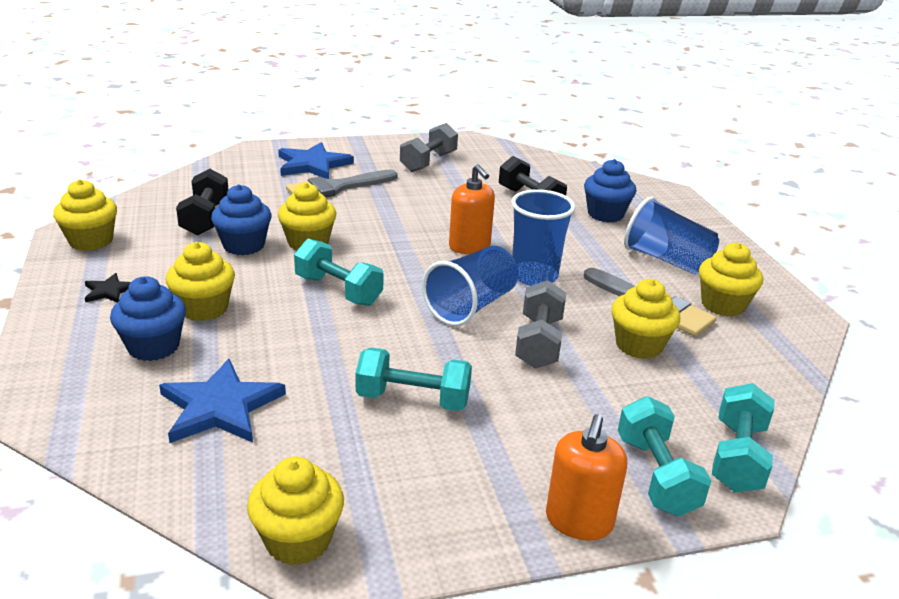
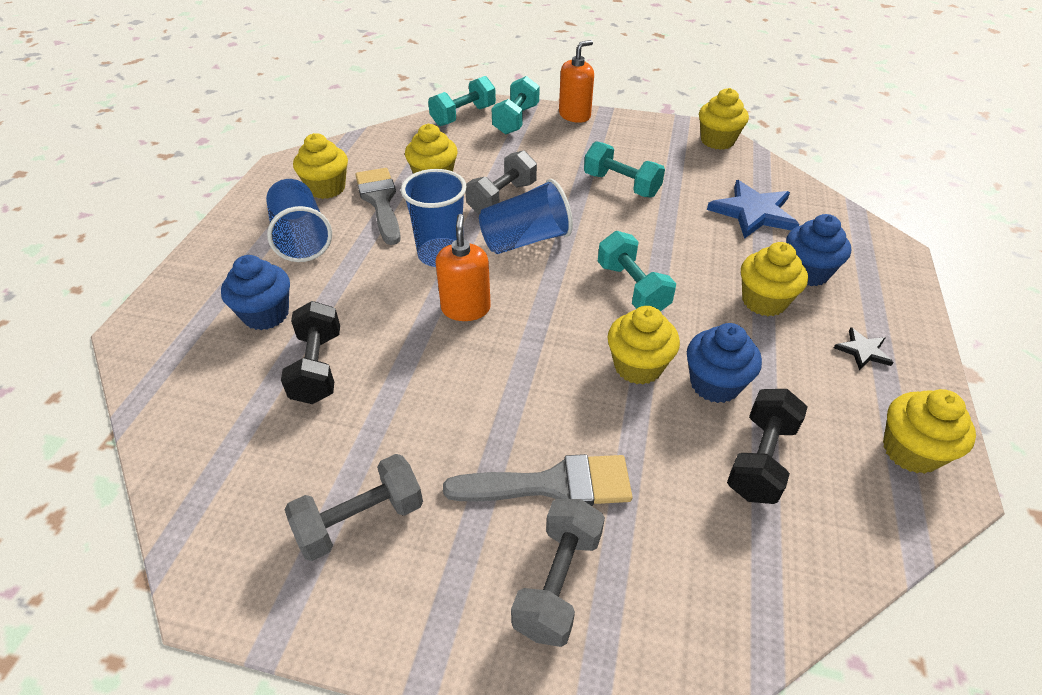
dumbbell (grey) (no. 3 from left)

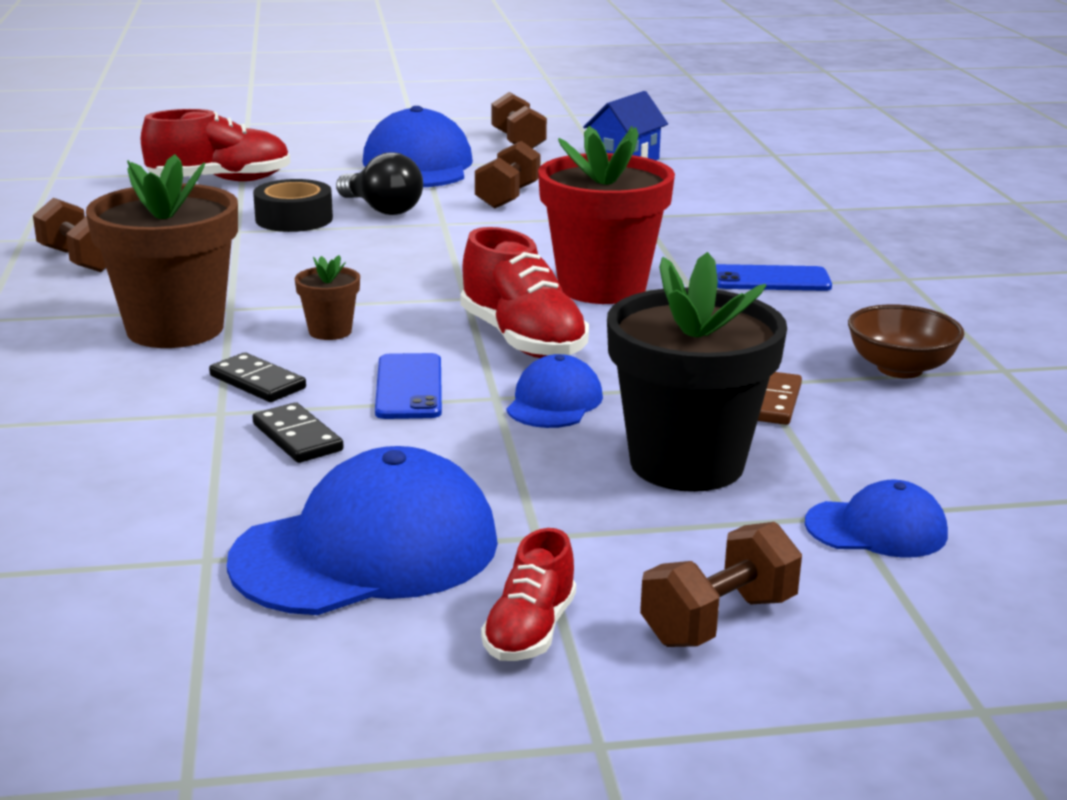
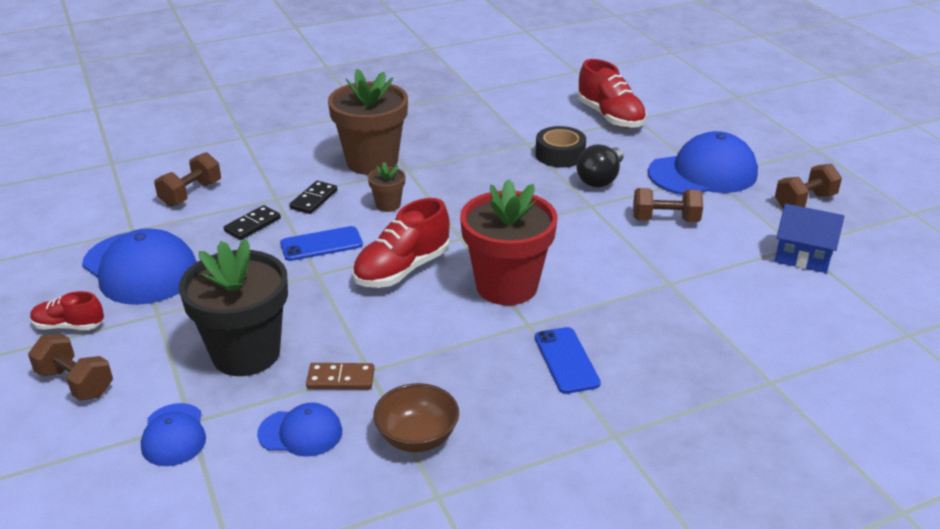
dumbbell (brown) (no. 2 from left)
cap (blue) (no. 3 from left)

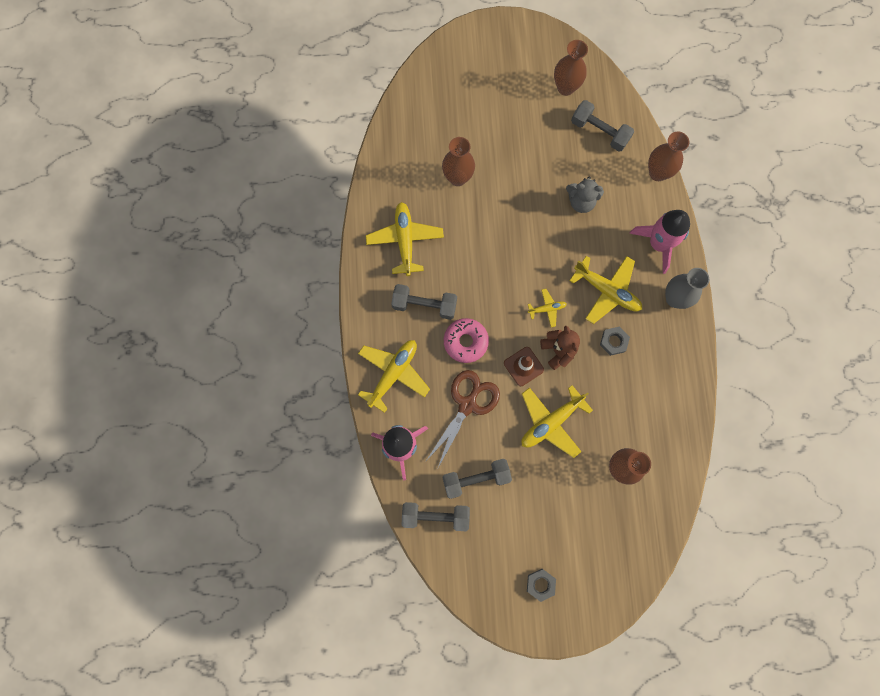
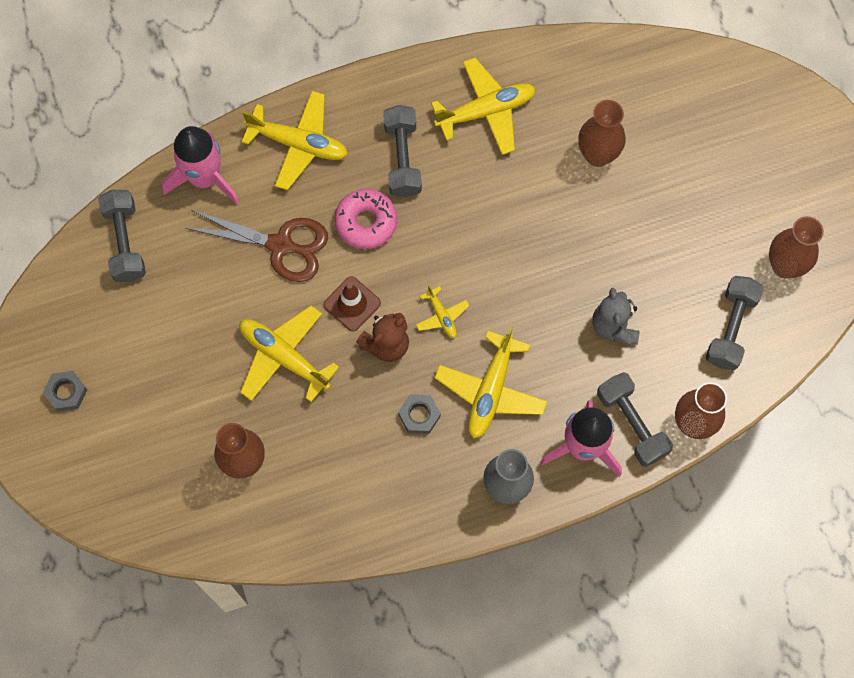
dumbbell (grey) (no. 3 from left)

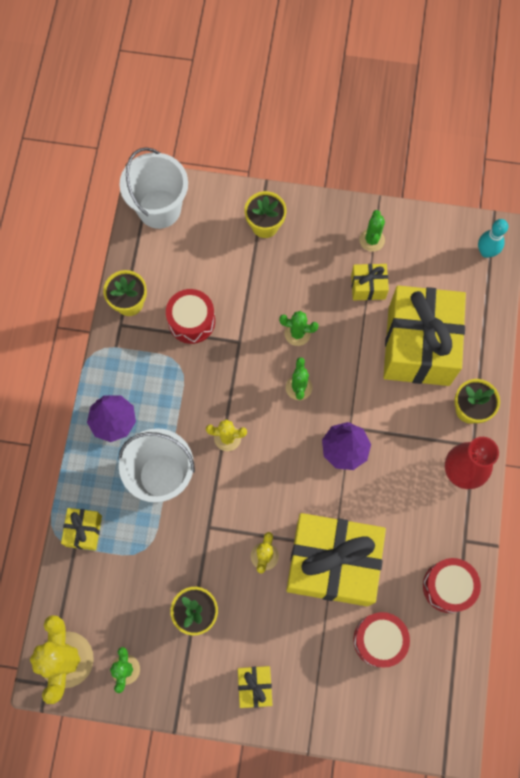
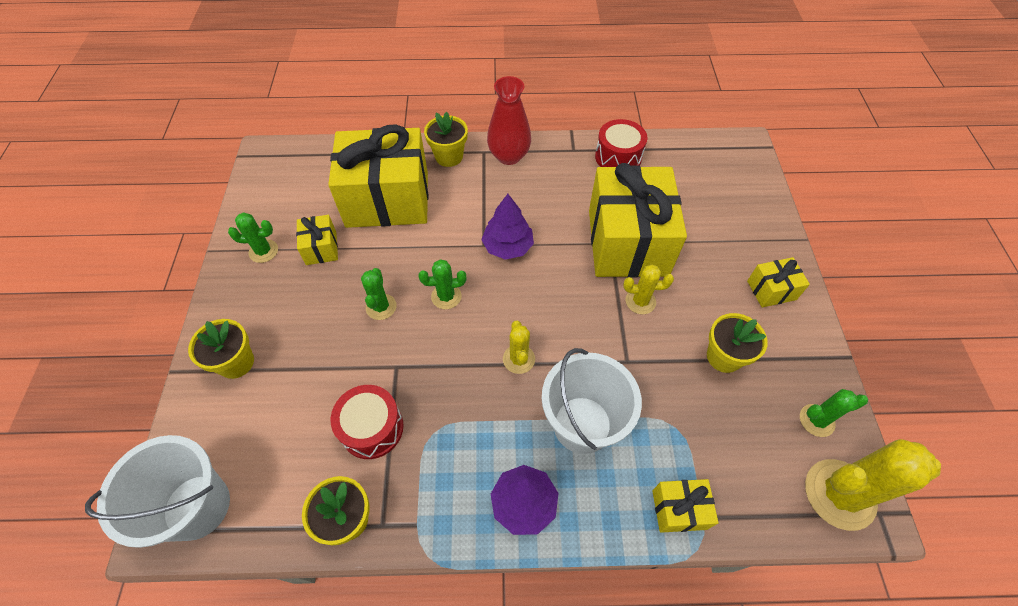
bowling pin (turquoise)
drum (red) (no. 2 from left in the first image)

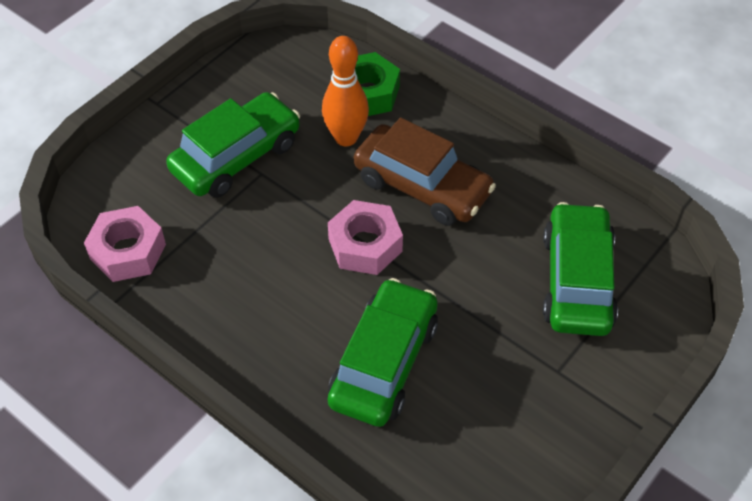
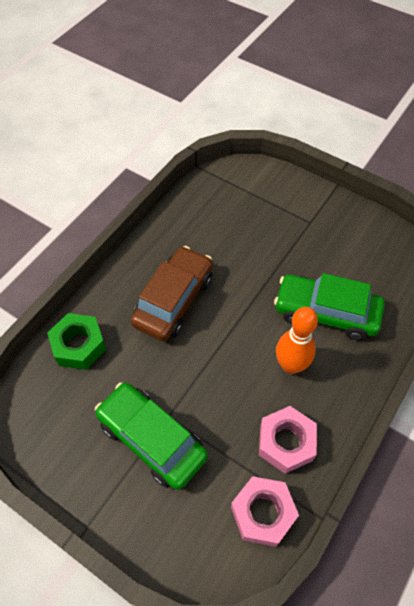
bowling pin (orange)
nut (pink) (no. 2 from left)
car (green) (no. 3 from left in the first image)

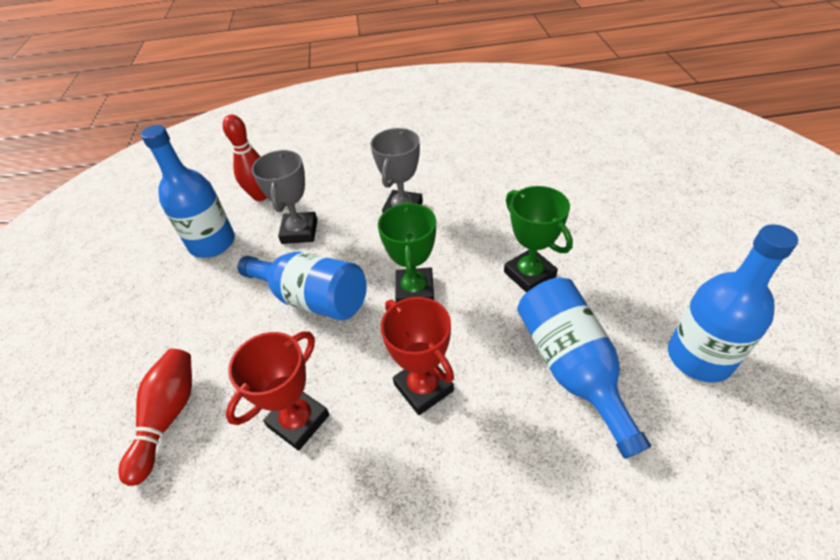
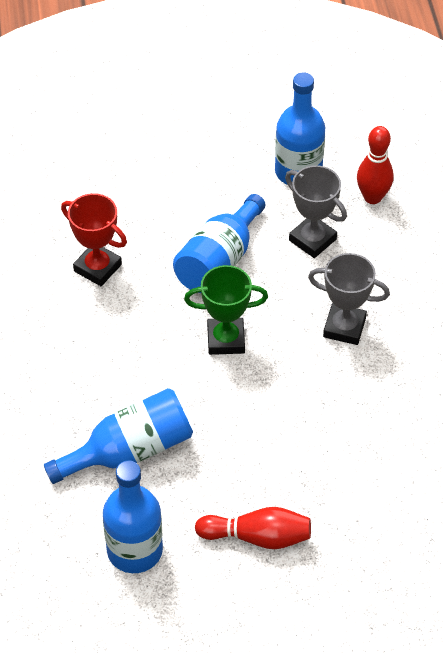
trophy (grey) (no. 1 from left)
trophy (green) (no. 2 from left in the first image)
trophy (red) (no. 2 from left in the first image)
bowling pin (red) (no. 1 from left)

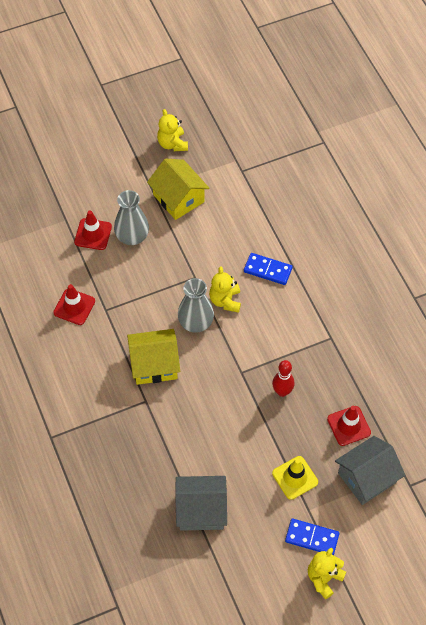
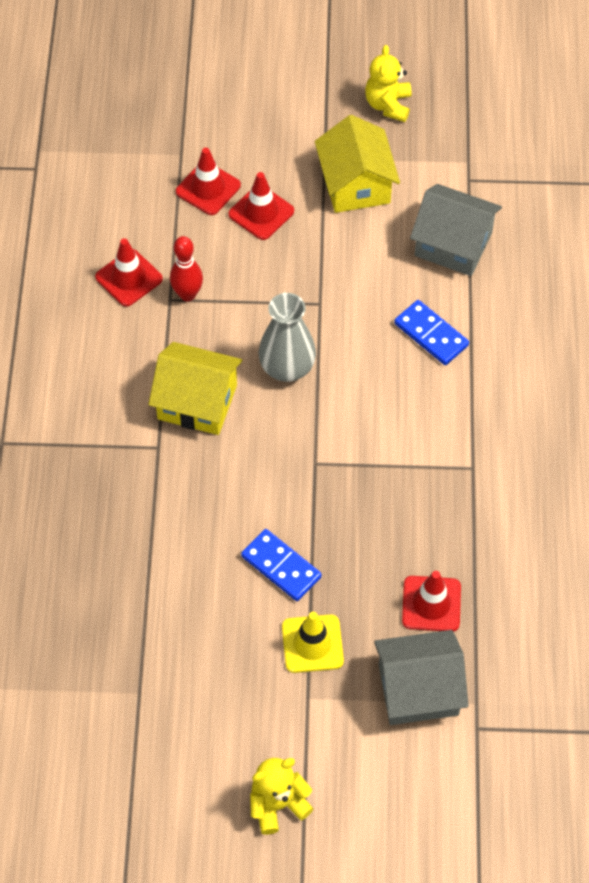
traffic cone (red) (no. 3 from left)
teddy bear (yellow) (no. 2 from left in the first image)
bowling pin (red)
house (grey) (no. 2 from left)
domino (blue) (no. 1 from left)

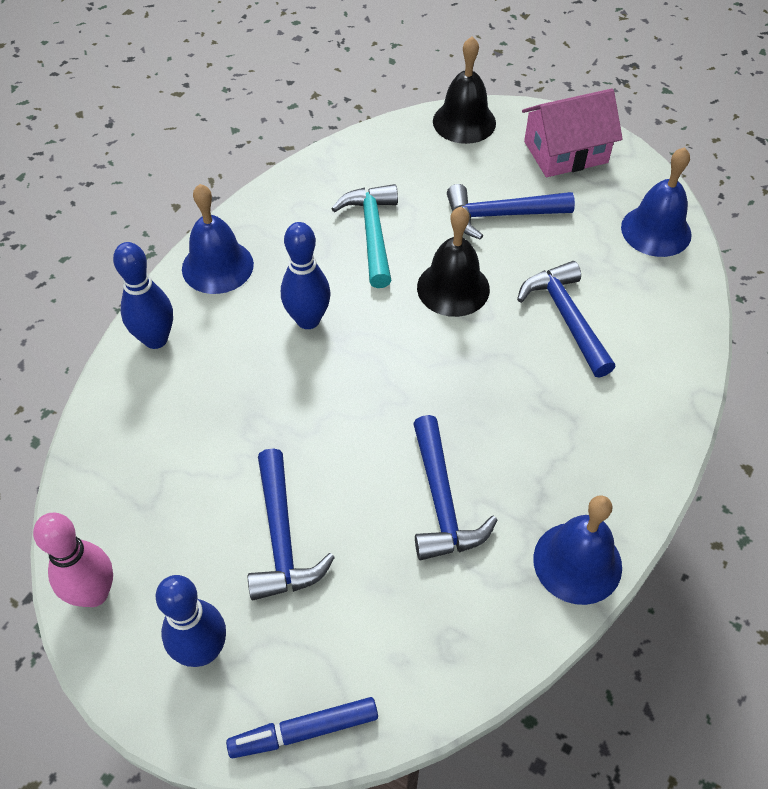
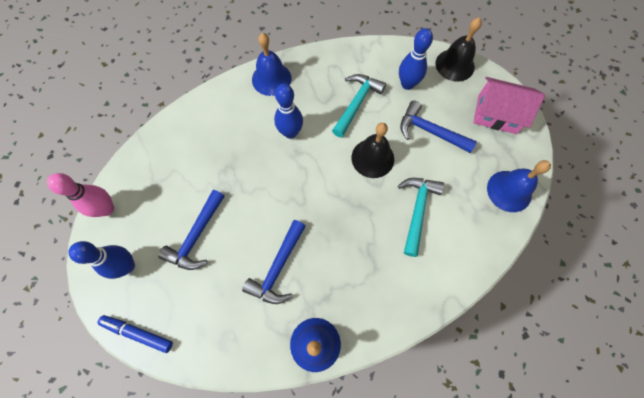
bowling pin (blue) (no. 3 from left)
hammer (turquoise) (no. 2 from left)

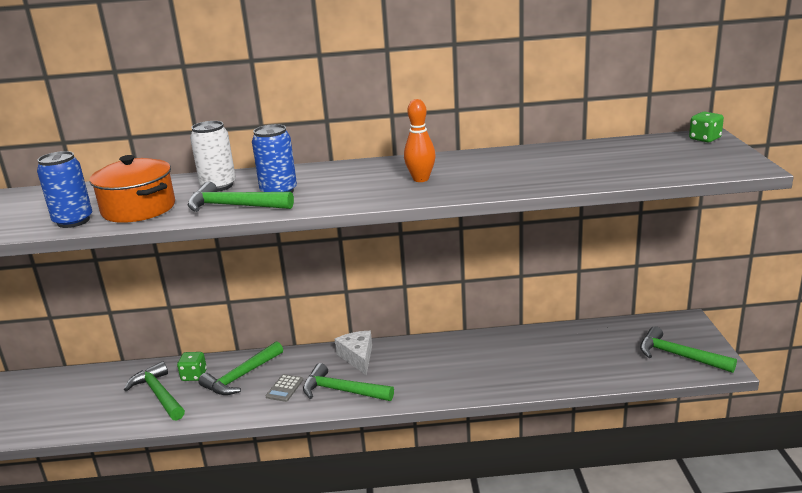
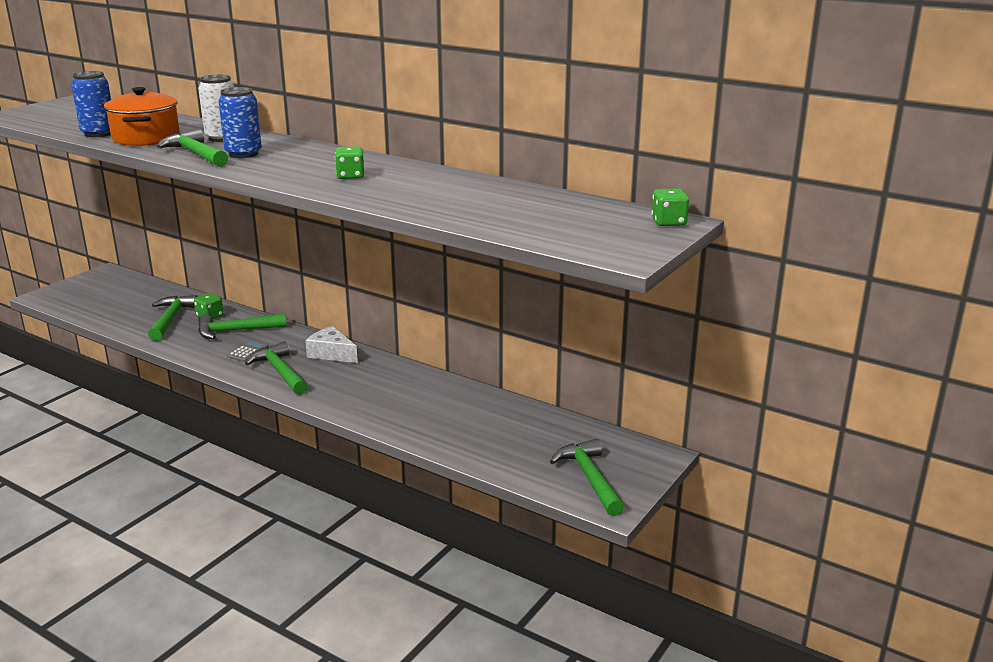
dice (green) (no. 2 from left)
cheese (white)
calculator (grey)

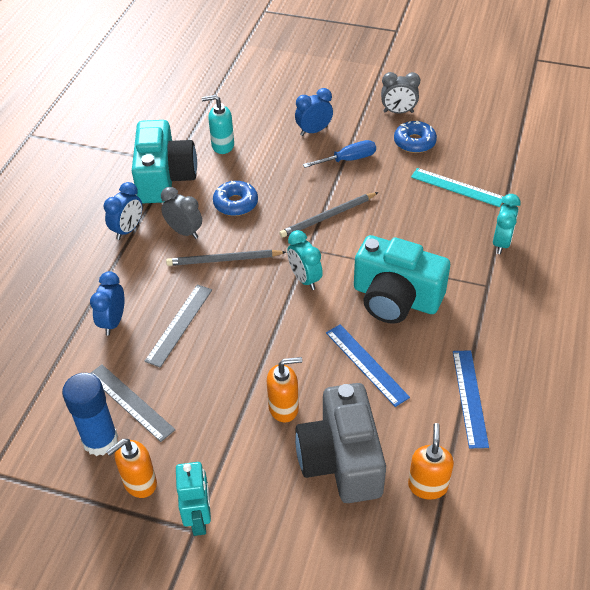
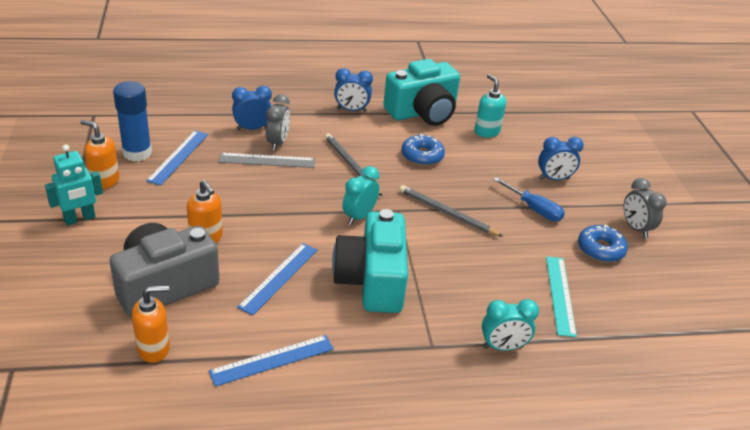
clock (blue) (no. 3 from left)
clock (grey) (no. 1 from left)
ruler (blue) (no. 1 from left)

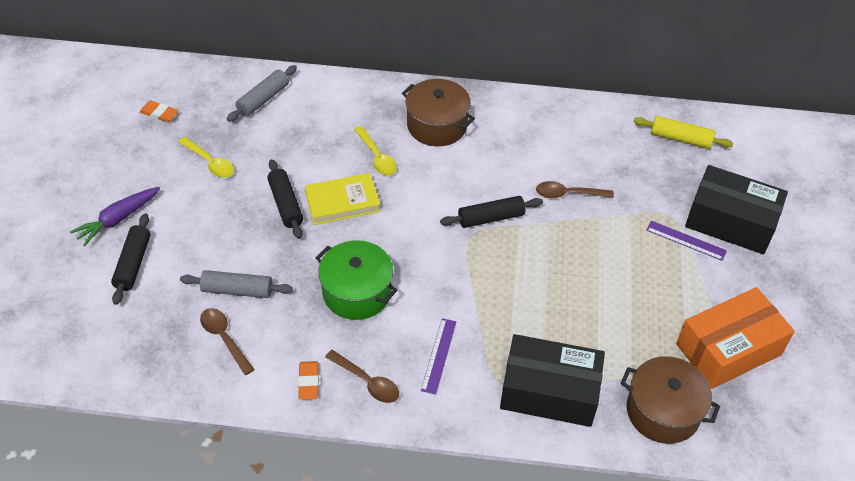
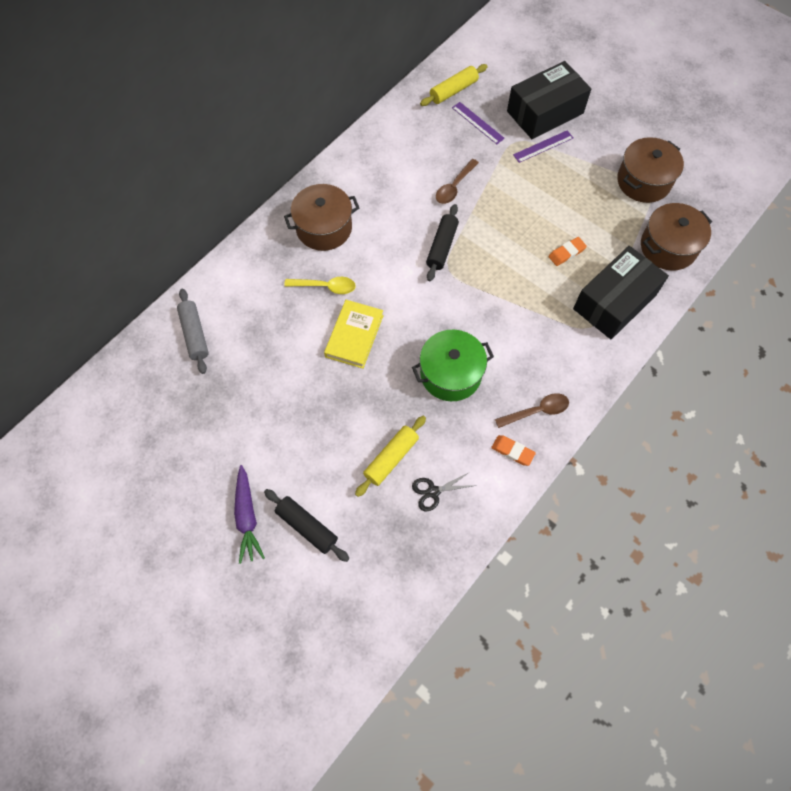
eraser (orange) (no. 2 from left)
spoon (yellow) (no. 1 from left in the first image)
rolling pin (black) (no. 2 from left in the first image)
rolling pin (yellow) (no. 1 from left)
pot (brown) (no. 2 from left)
scissors (black)
ruler (purple) (no. 1 from left)

